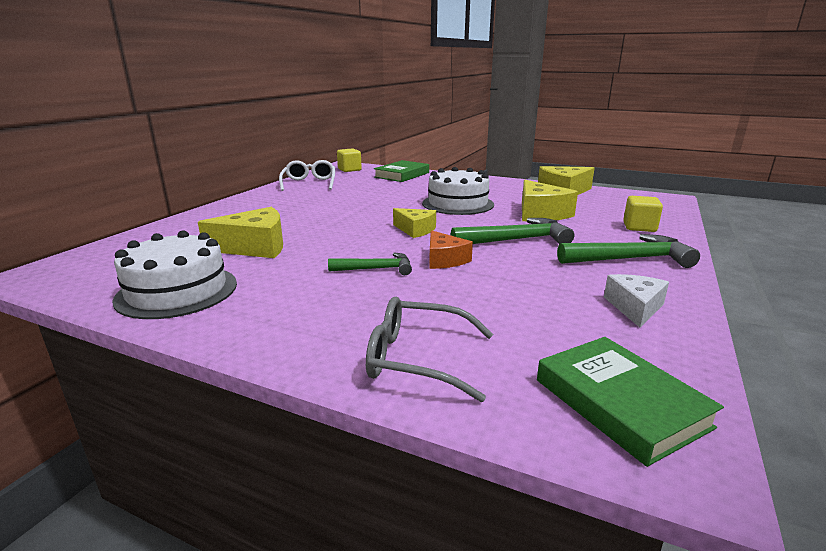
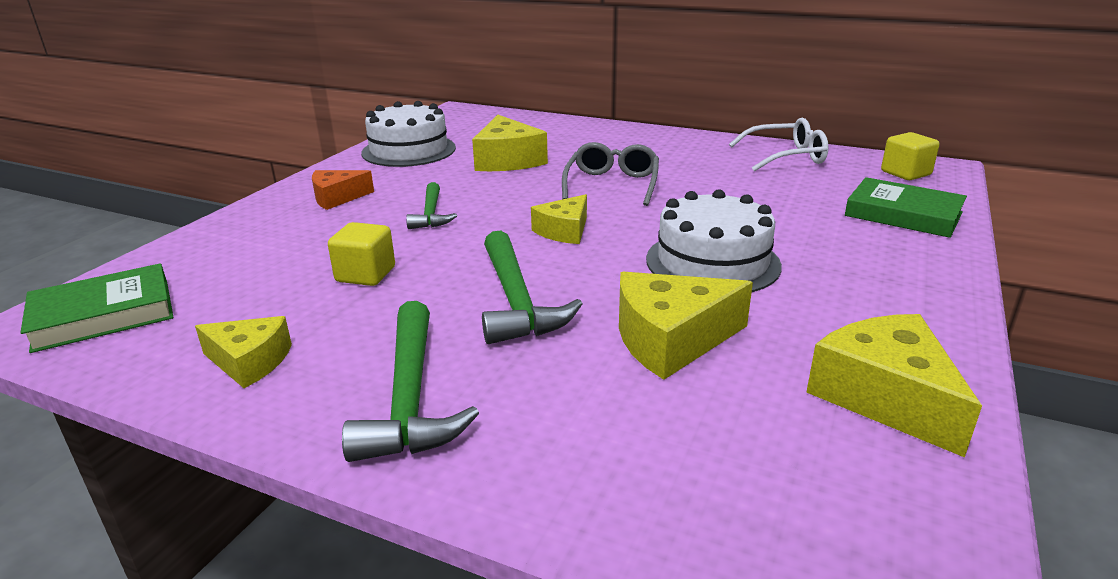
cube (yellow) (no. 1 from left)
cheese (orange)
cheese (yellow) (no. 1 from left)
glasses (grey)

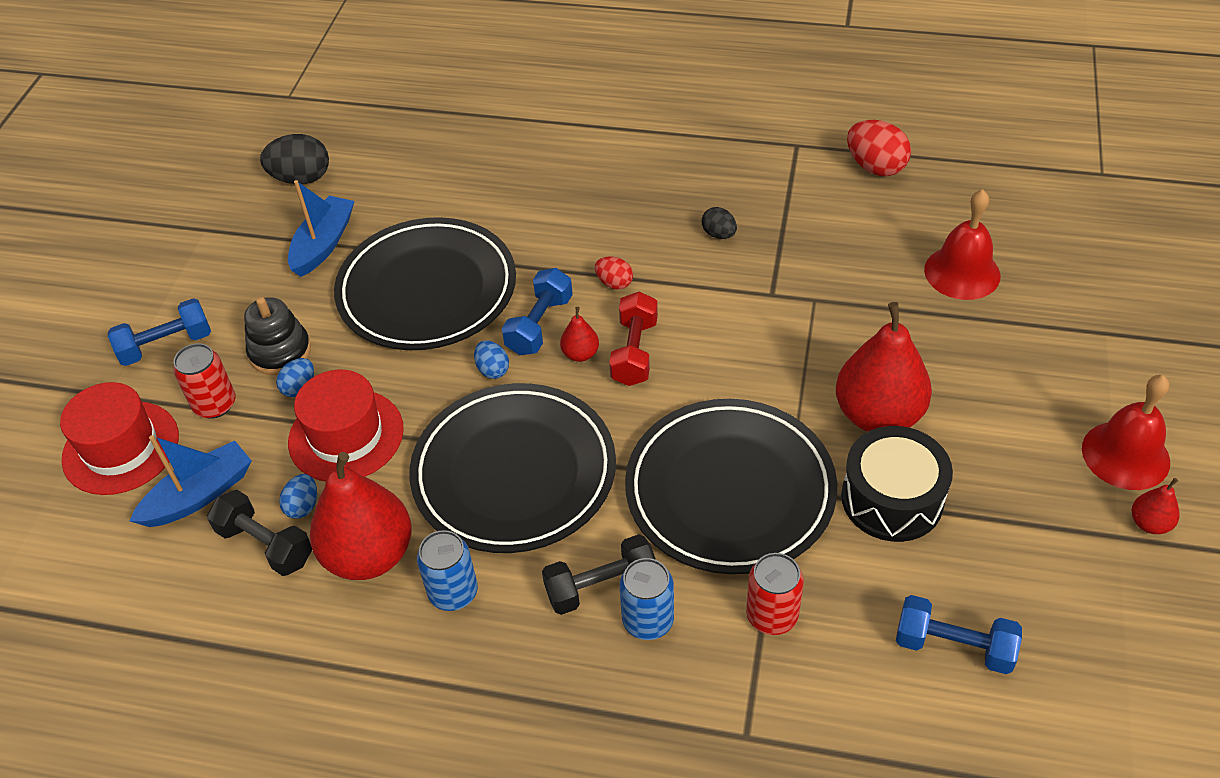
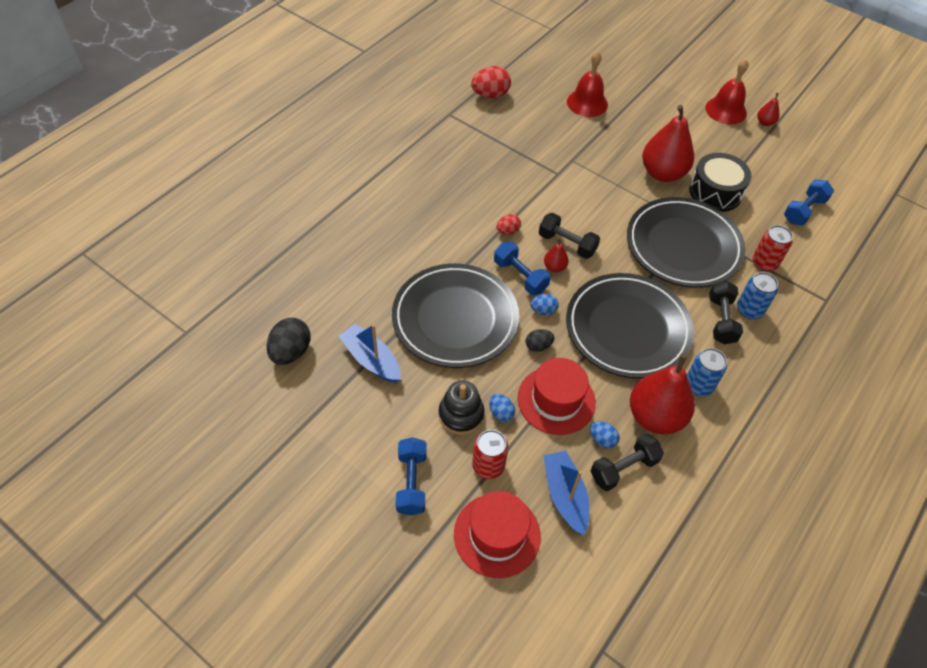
egg (black) (no. 2 from left)
dumbbell (black) (no. 1 from left)

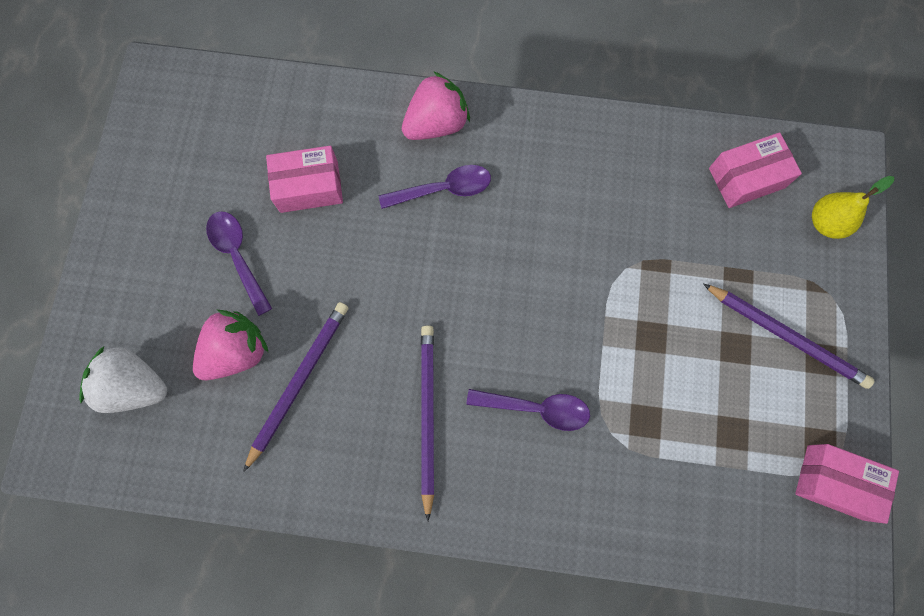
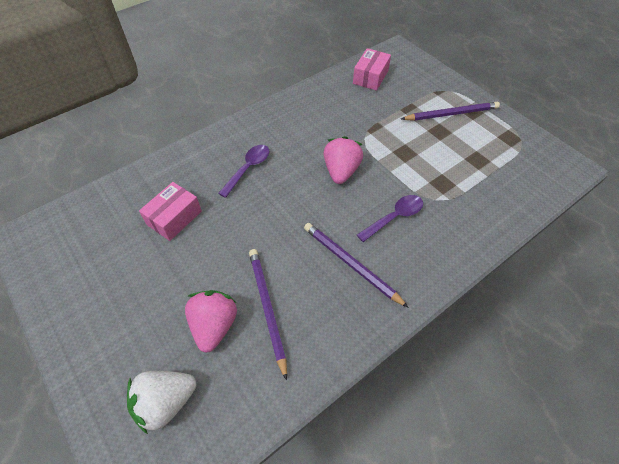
strawberry (pink) (no. 2 from left)
pear (yellow)
spoon (purple) (no. 1 from left in the first image)
box (pink) (no. 3 from left in the first image)

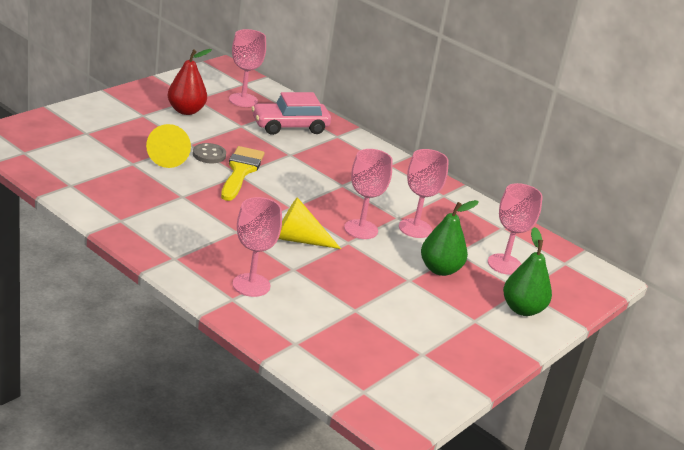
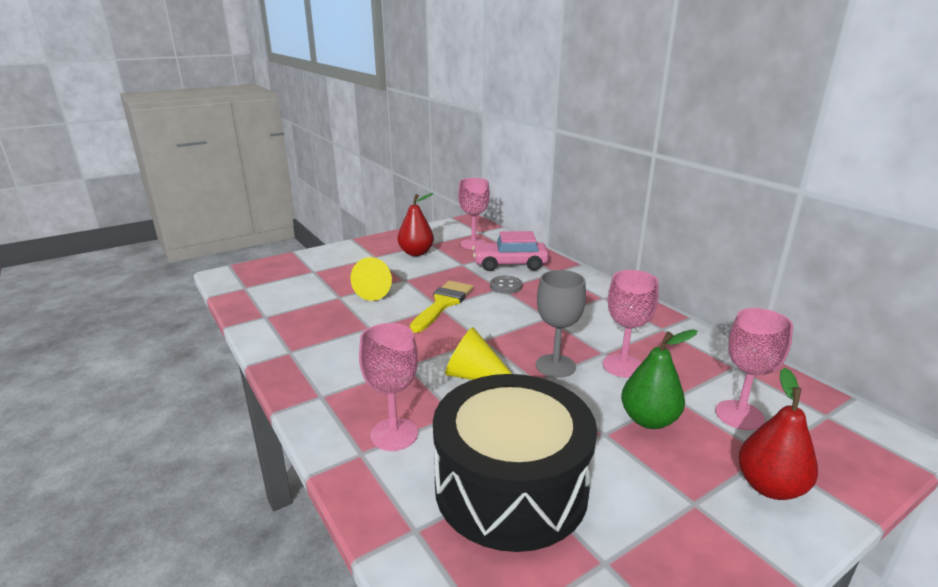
button (grey)
goblet (grey)
pear (red) (no. 2 from left)
drum (black)

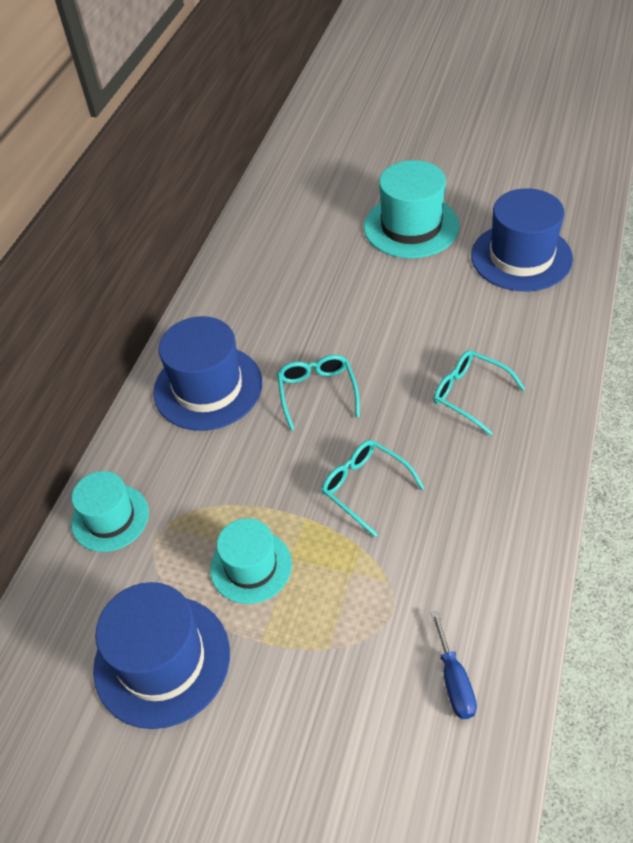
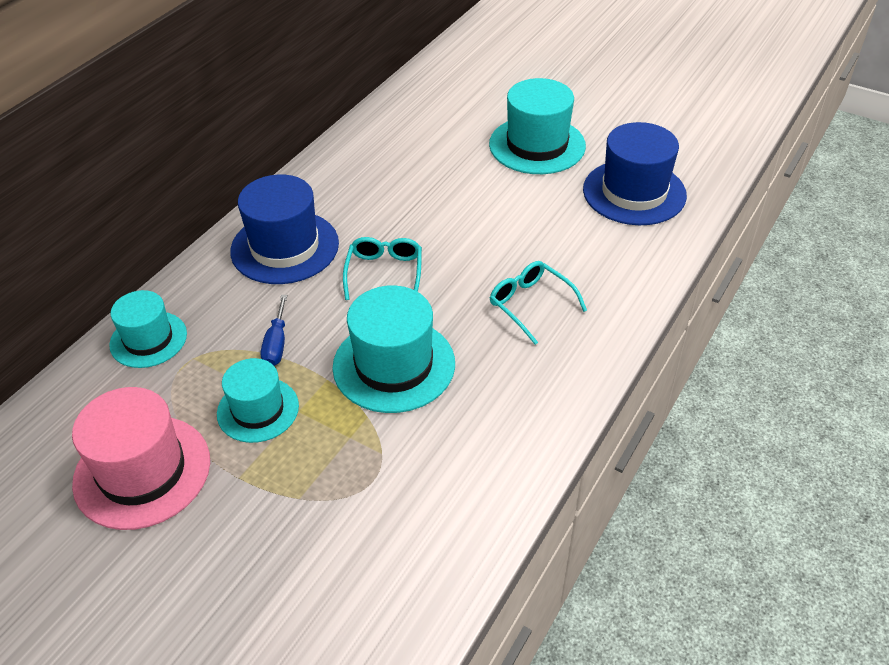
hat (turquoise) (no. 3 from left)
hat (pink)
screwdriver (blue)

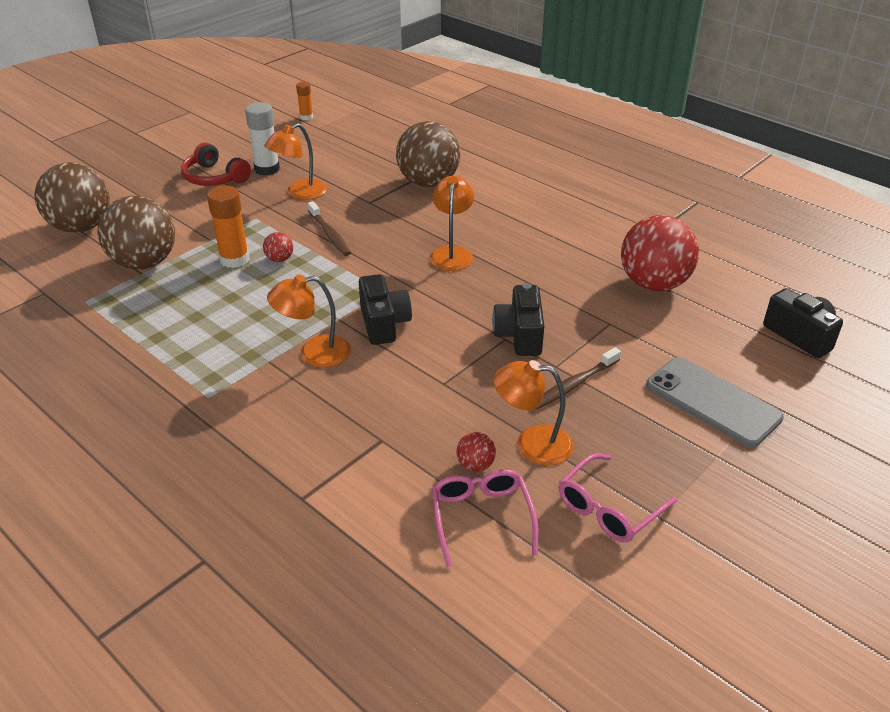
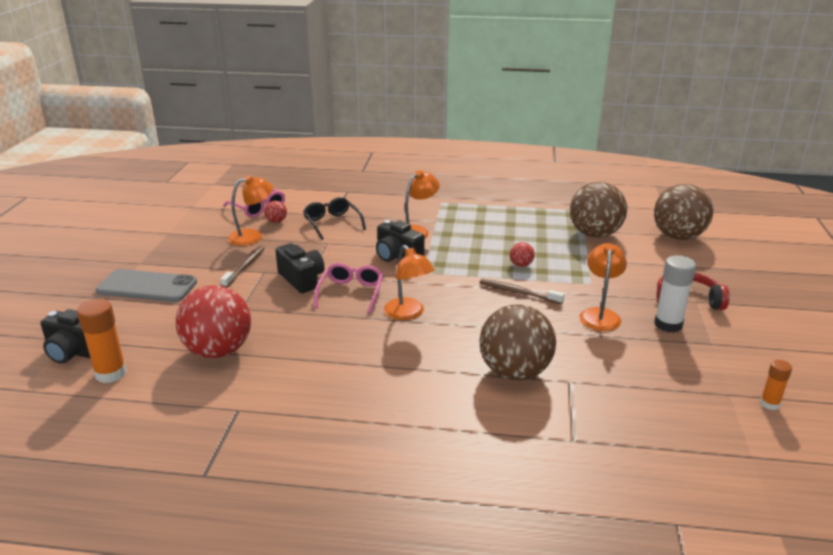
glue stick (orange) (no. 1 from left)
glasses (pink) (no. 2 from left)
glasses (black)

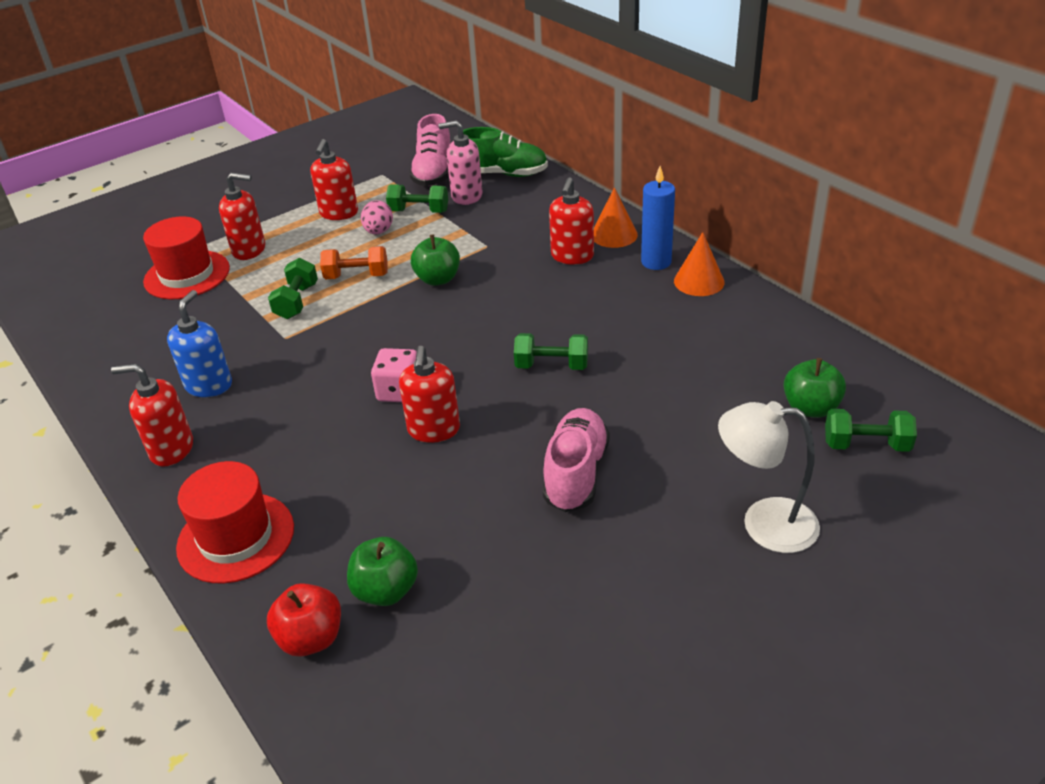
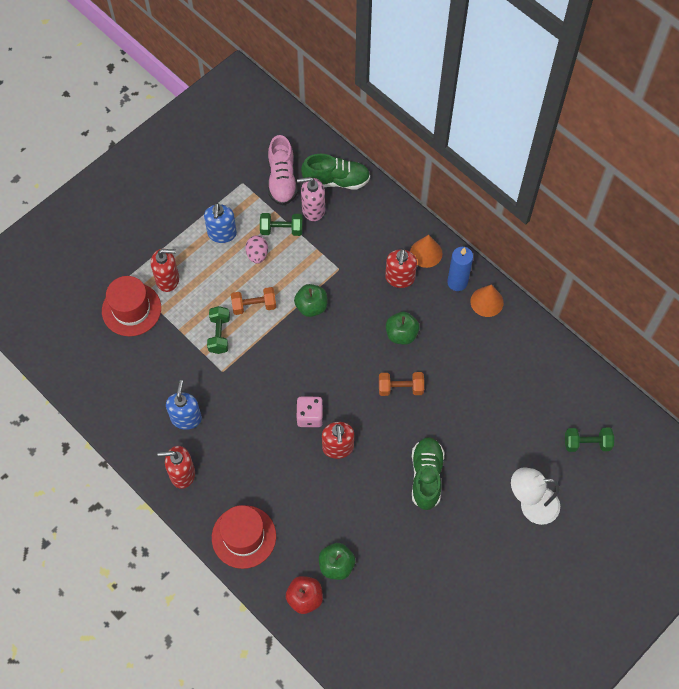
soap dispenser (blue) (no. 2 from left)
dumbbell (orange) (no. 2 from left)
apple (green) (no. 3 from left)
shoe (green) (no. 2 from left)

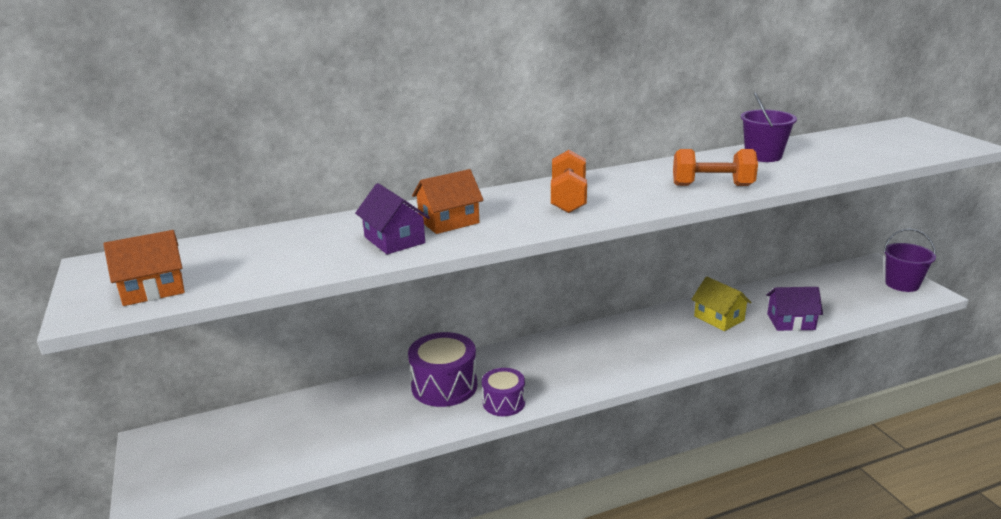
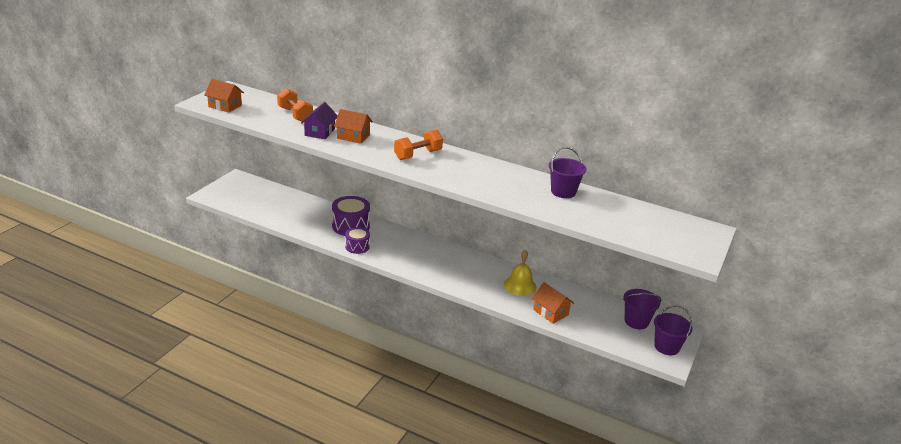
dumbbell (orange) (no. 1 from left)
bell (yellow)
house (orange) (no. 3 from left)
bucket (purple) (no. 2 from left)

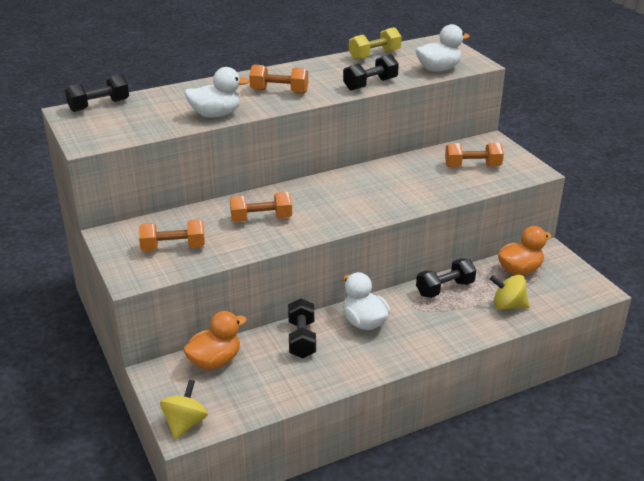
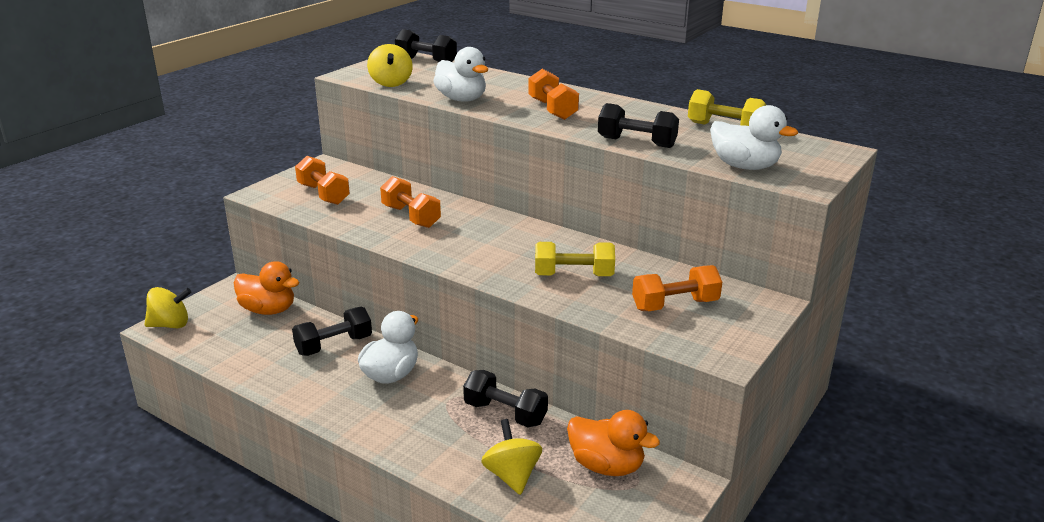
dumbbell (orange) (no. 4 from left)
spinning top (yellow) (no. 2 from left)
dumbbell (yellow) (no. 1 from left)

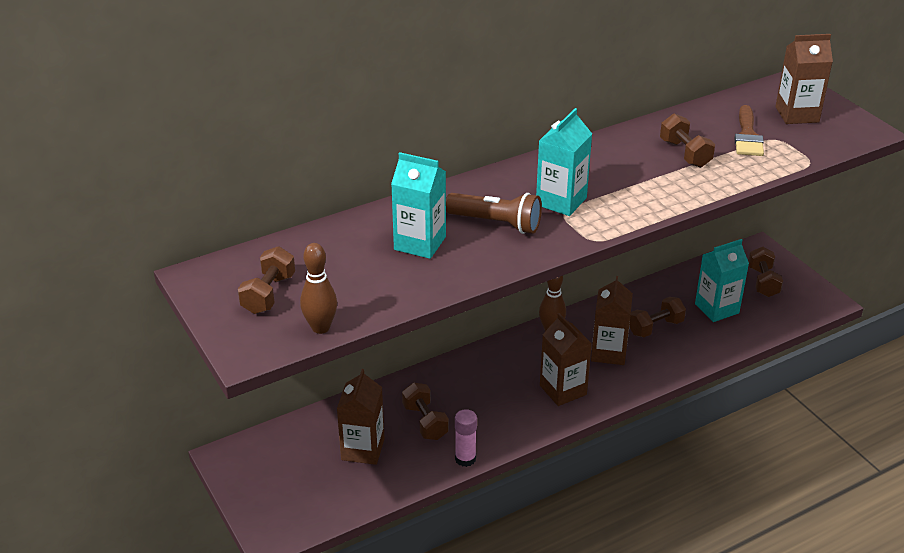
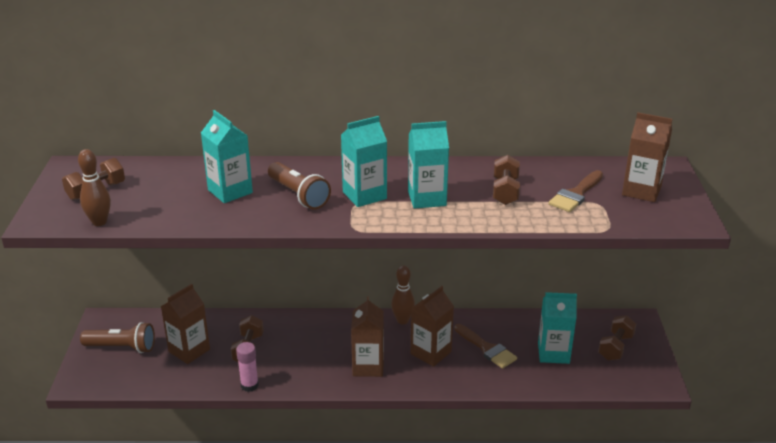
brush (brown) (no. 1 from left)
carton (turquoise) (no. 3 from left)
flashlight (brown) (no. 1 from left)

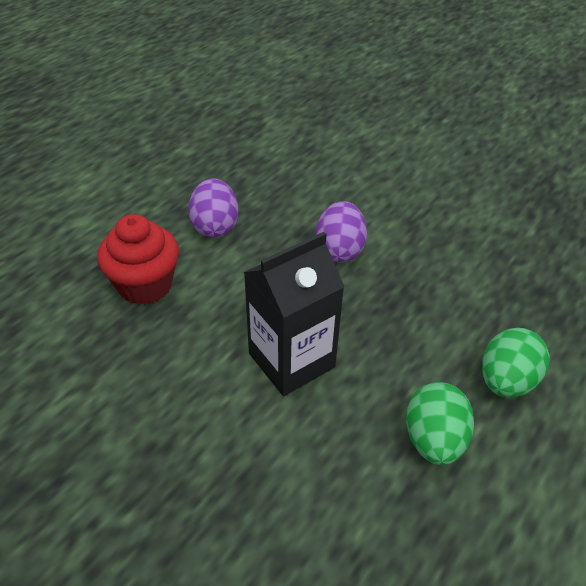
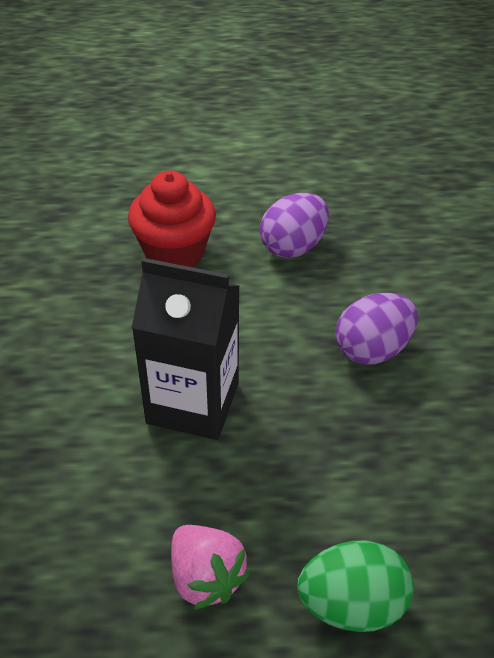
strawberry (pink)

